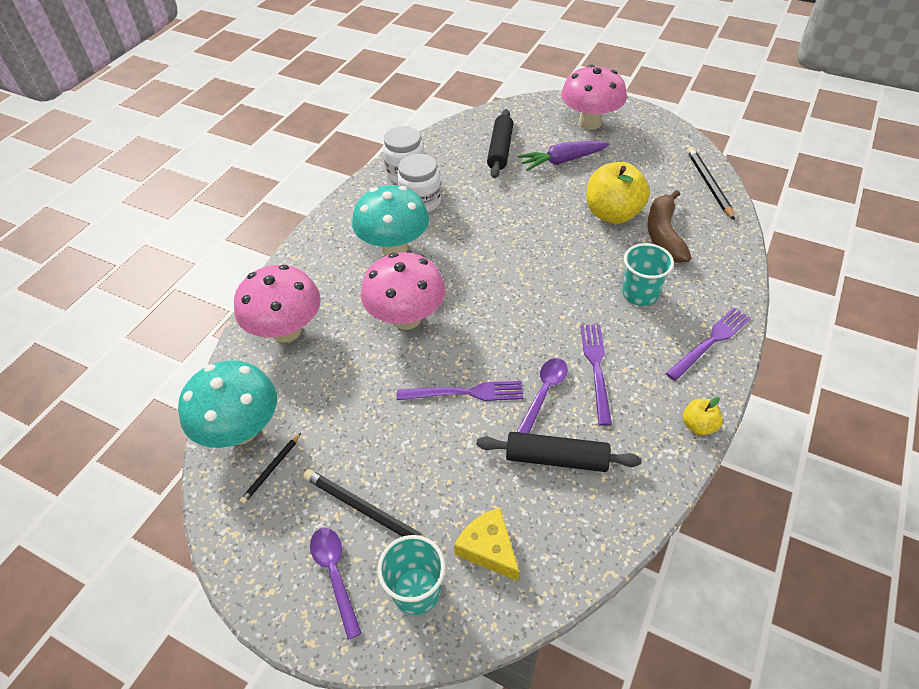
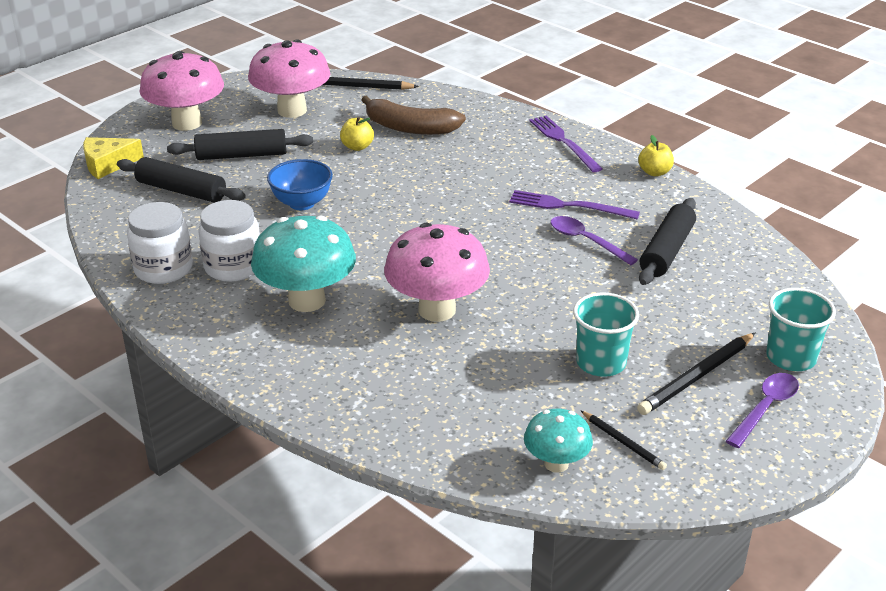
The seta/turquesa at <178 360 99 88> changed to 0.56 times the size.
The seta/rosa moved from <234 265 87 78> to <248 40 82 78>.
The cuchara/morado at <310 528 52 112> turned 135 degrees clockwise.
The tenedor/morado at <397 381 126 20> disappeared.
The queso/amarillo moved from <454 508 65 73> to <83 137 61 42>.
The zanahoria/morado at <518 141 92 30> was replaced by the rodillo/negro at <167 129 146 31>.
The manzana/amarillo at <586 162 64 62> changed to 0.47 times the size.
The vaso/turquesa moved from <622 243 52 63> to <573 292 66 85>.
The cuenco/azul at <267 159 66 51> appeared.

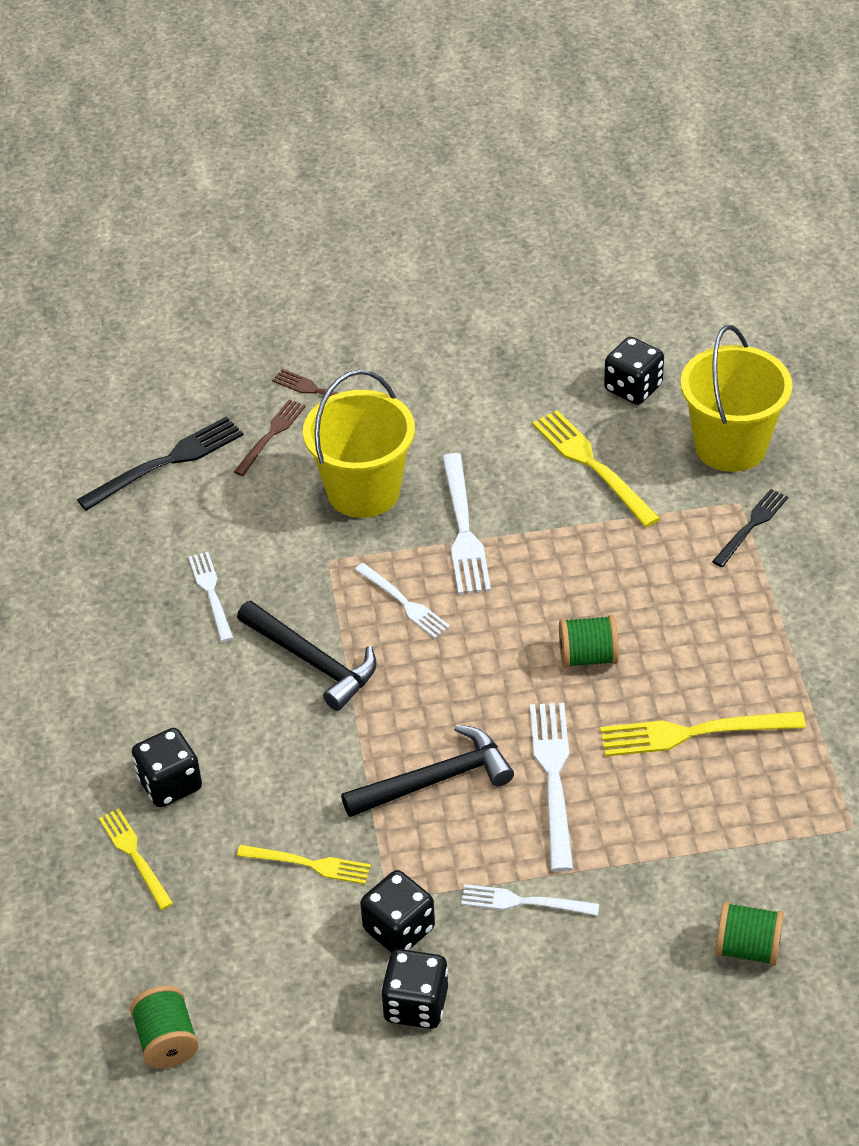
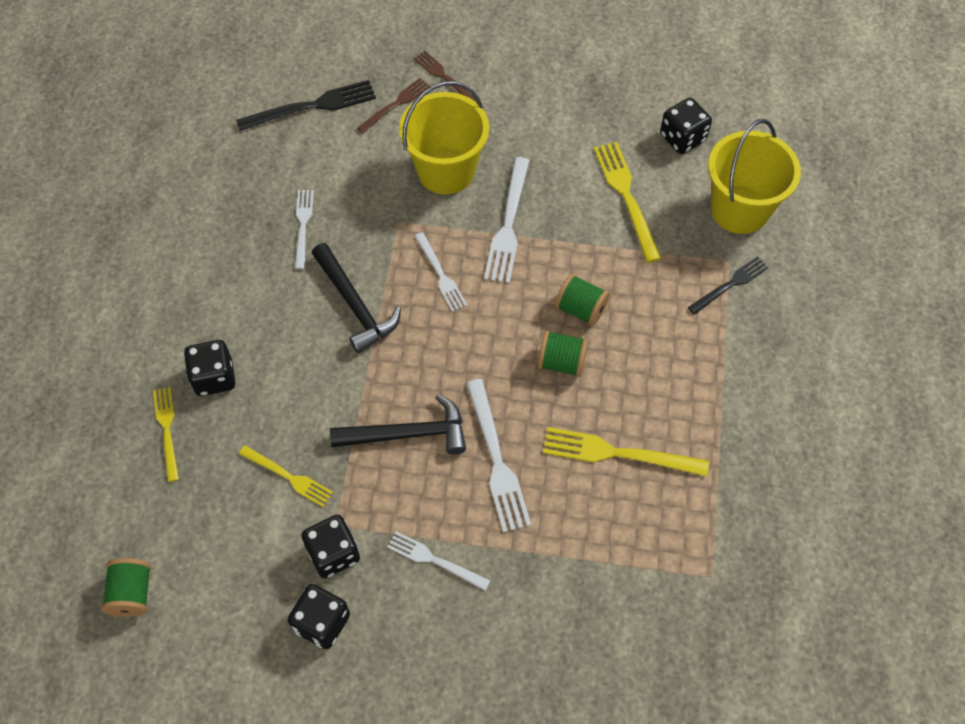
The tenedor/blanco at <530 703 43 169> turned 150 degrees clockwise.
The carrete/verde moved from <715 902 69 64> to <555 274 55 52>.

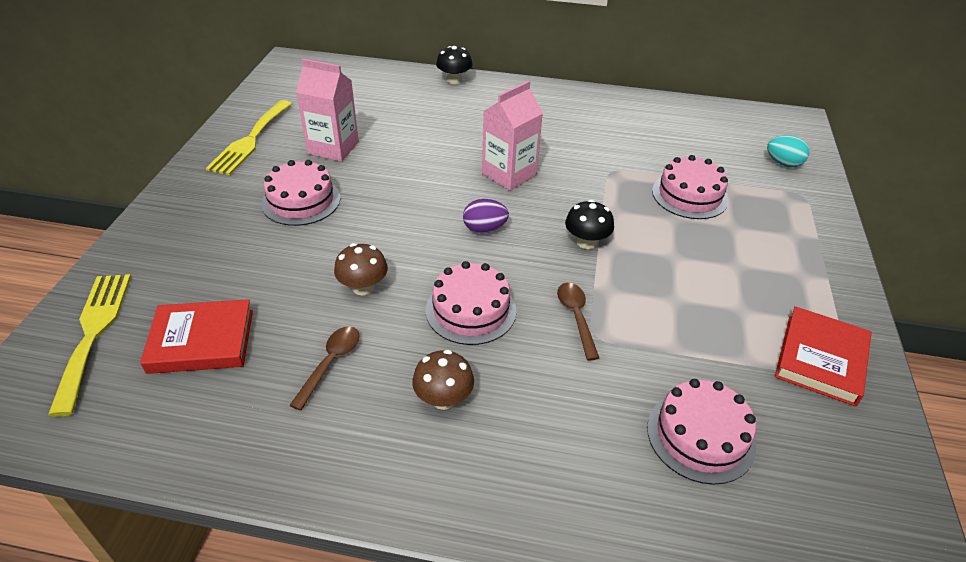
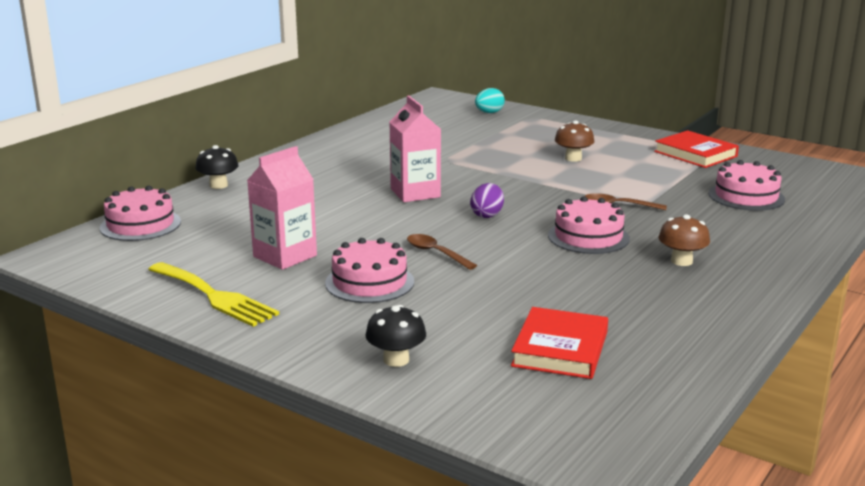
The tenedor/amarillo at <48 274 83 143> disappeared.
The cuchara/marrón moved from <289 326 71 85> to <407 234 70 36>.
The seta/marrón moved from <334 243 54 52> to <555 121 40 41>.
The seta/negro moved from <565 200 49 49> to <365 305 61 62>.
The tarta/rosa moved from <652 155 77 64> to <100 186 81 55>.

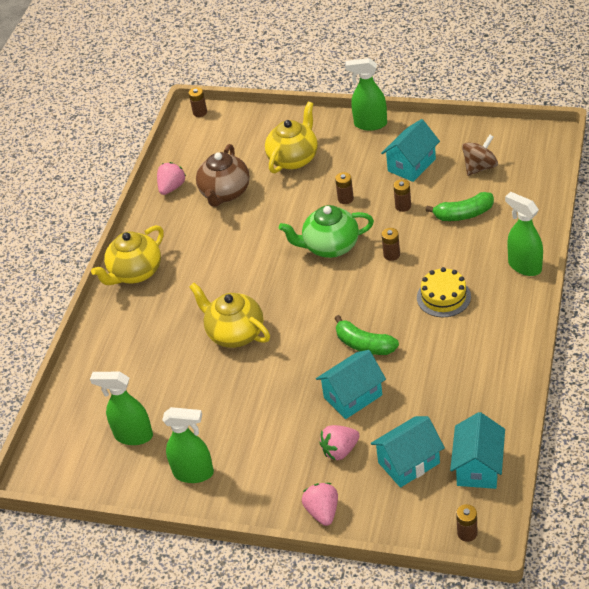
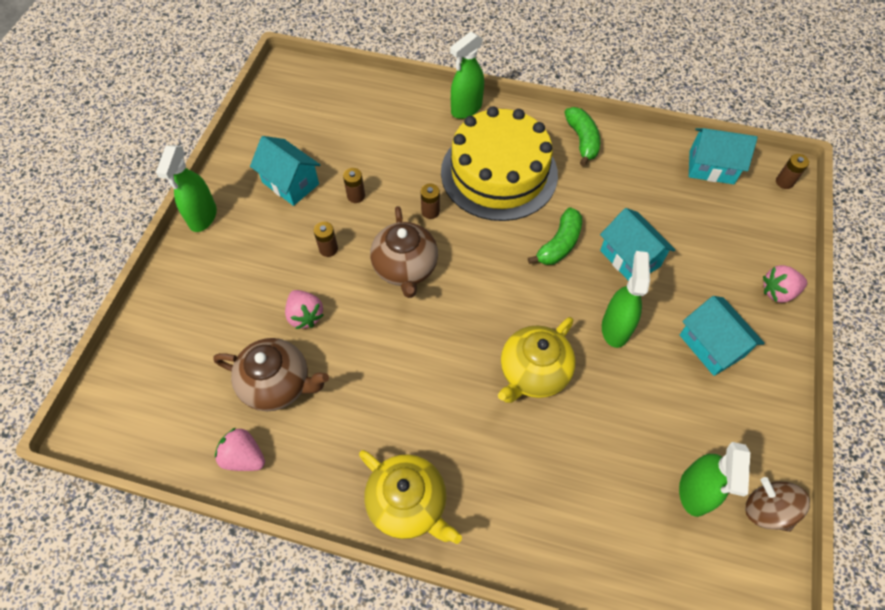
The pulverizador/verde moved from <162 407 52 76> to <602 251 48 97>.
The pila/marrón at <189 87 18 30> disappeared.
The tetera/amarillo at <265 102 53 71> disappeared.
The tetera/verde at <279 205 95 53> became the tetera/marrón at <370 206 68 92>.
The fresa/rosa moved from <319 425 41 36> to <285 290 39 39>.
The casa/turquesa moved from <371 416 74 72> to <680 296 85 80>.
The tarta/amarillo at <417 267 54 50> changed to 2.11 times the size.
The plátano/verde moved from <426 192 68 29> to <564 107 36 59>.
The peonza/marrón moved from <462 135 36 41> to <745 477 65 55>.

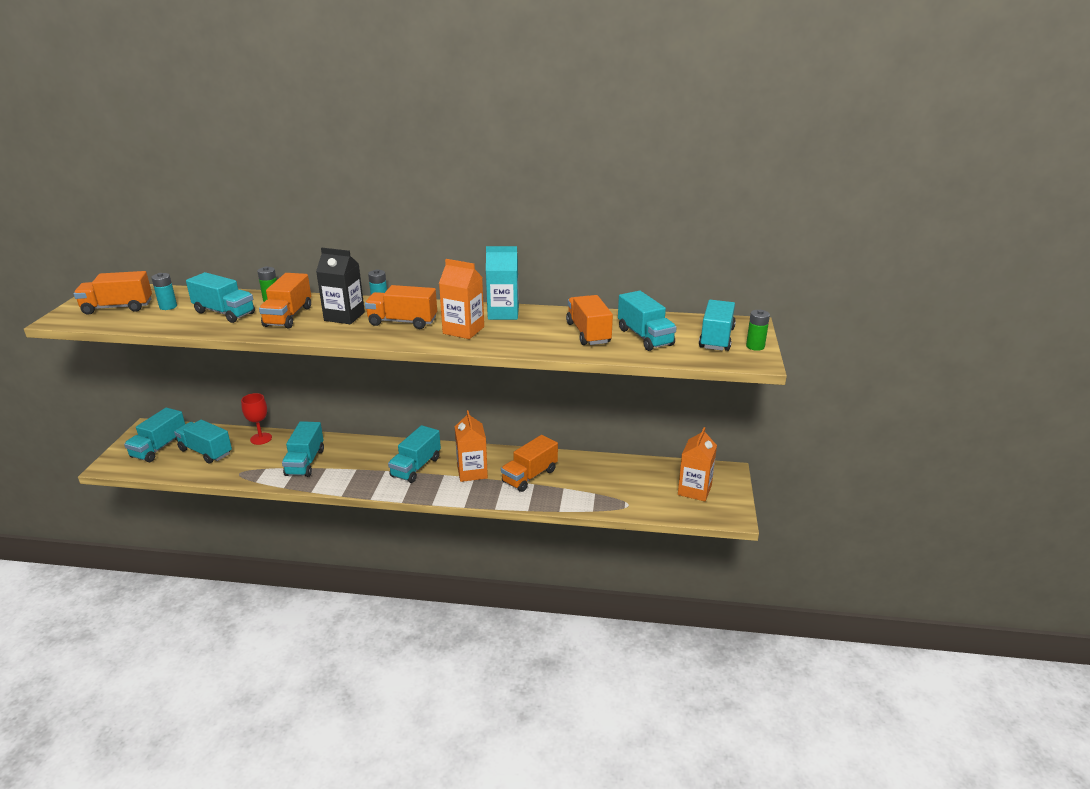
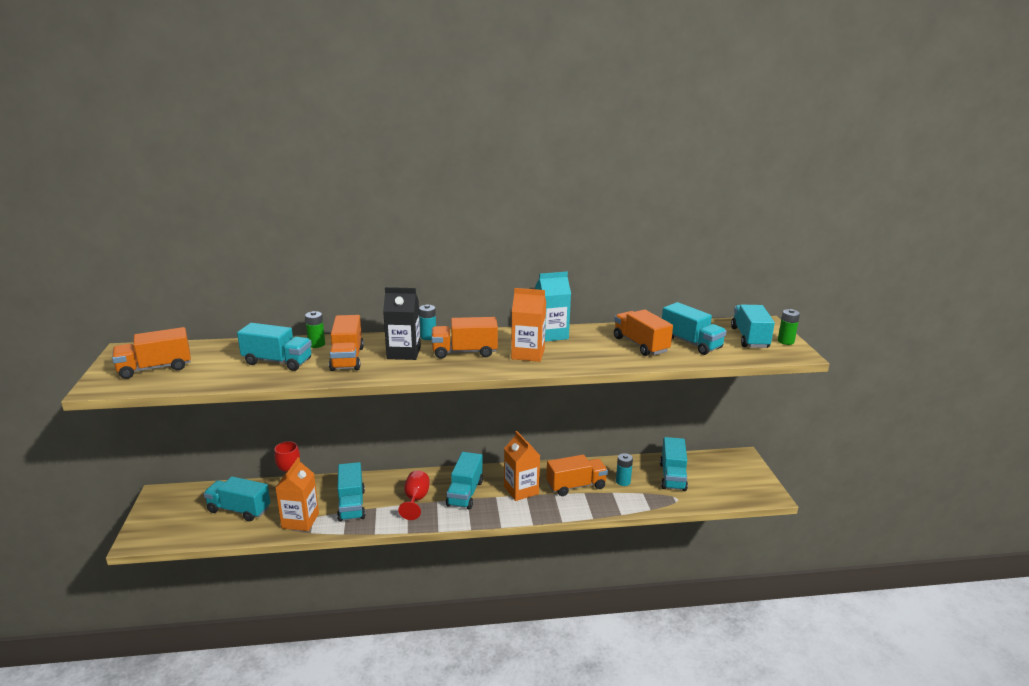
The camión/turquesa moved from <124 408 61 54> to <660 437 28 54>.
The pila/turquesa moved from <151 273 26 37> to <616 453 17 33>.
The camión/naranja at <501 435 57 57> turned 135 degrees counterclockwise.
The cartón de leche/naranja moved from <678 427 39 74> to <275 457 44 74>.
The copa/rojo at <398 470 32 50> appeared.

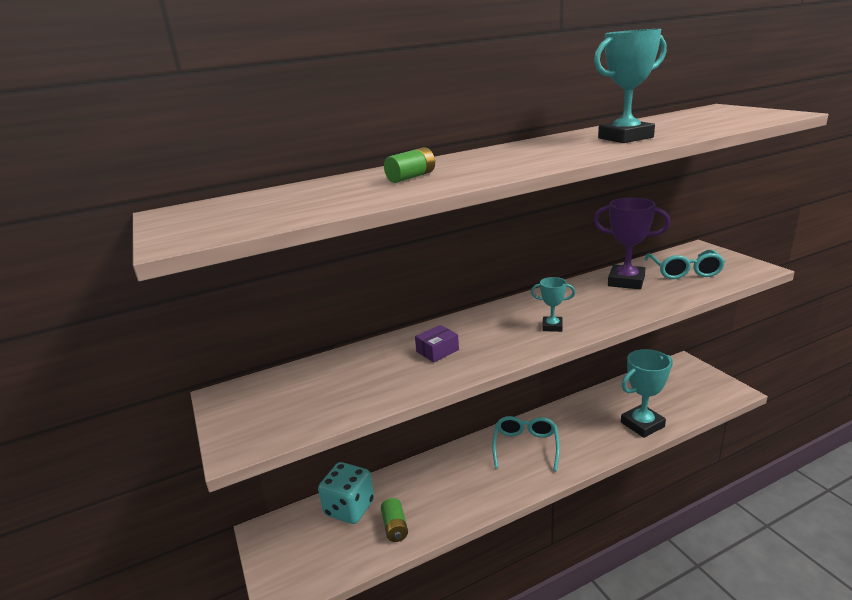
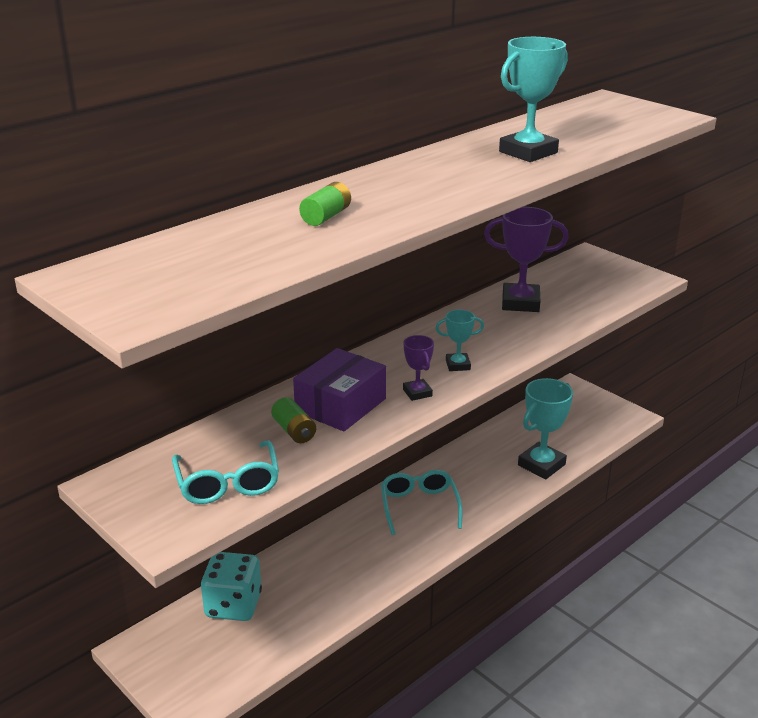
The pila/verde moved from <381 498 27 44> to <271 397 45 46>.
The caja/morado at <415 325 44 37> changed to 1.87 times the size.
The gafas/turquesa moved from <644 250 81 29> to <172 440 107 64>.
The trofeo/morado at <403 335 31 66> appeared.

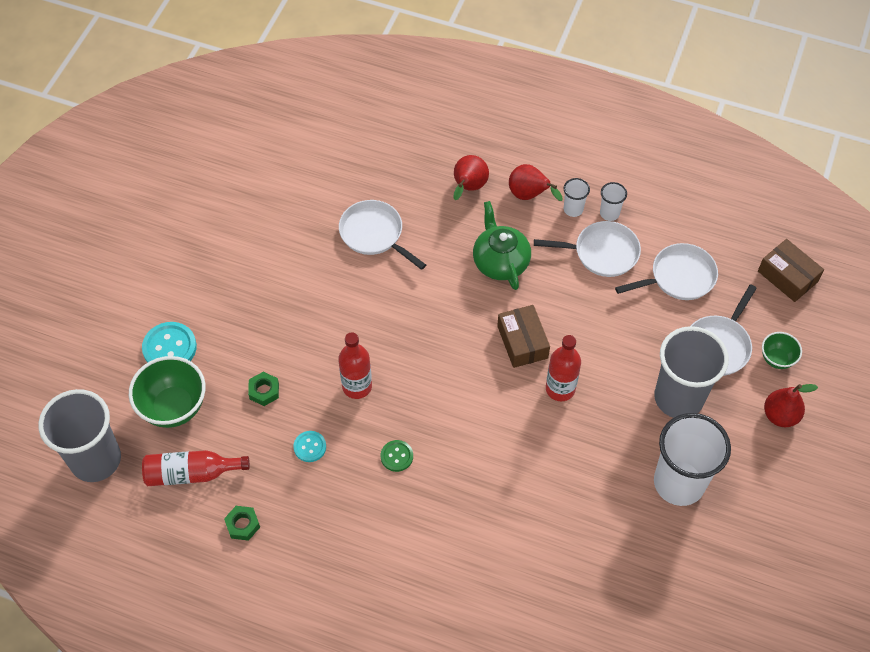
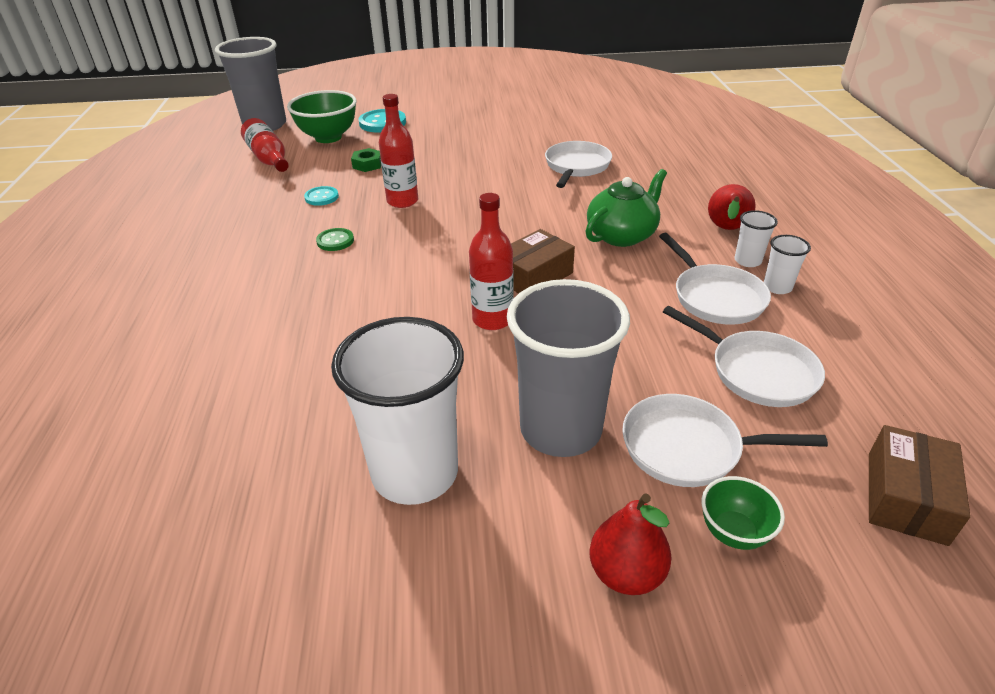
The tuerca/verde at <224 506 36 35> disappeared.
The pera/rojo at <453 155 36 45> disappeared.

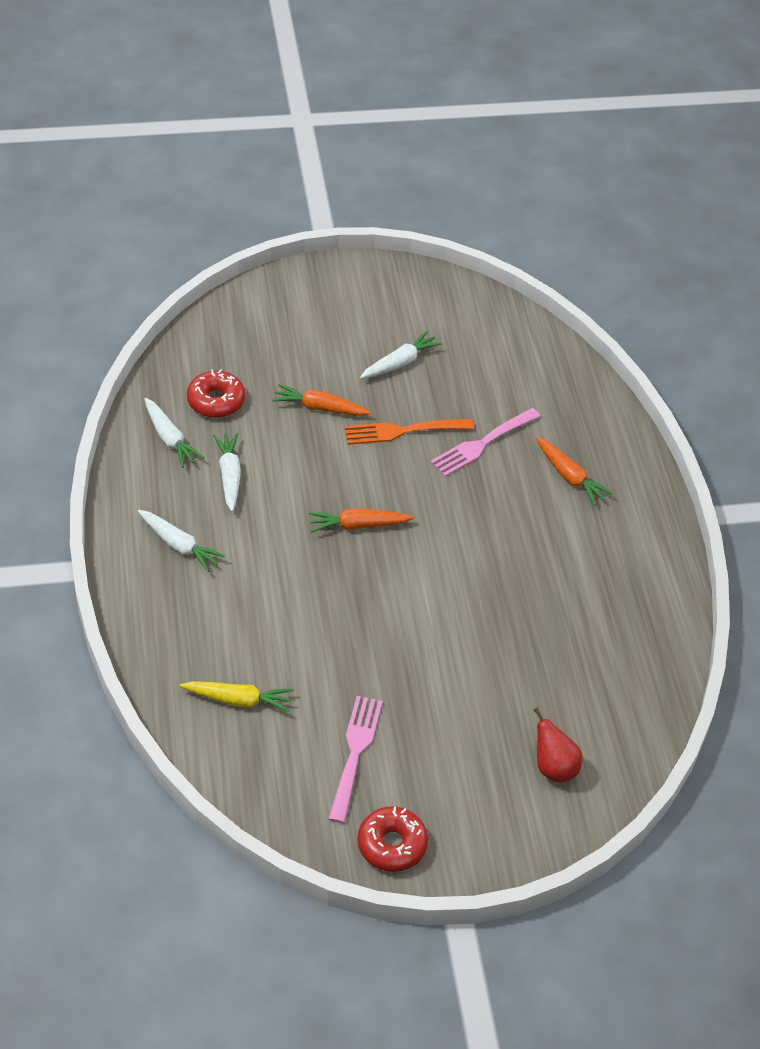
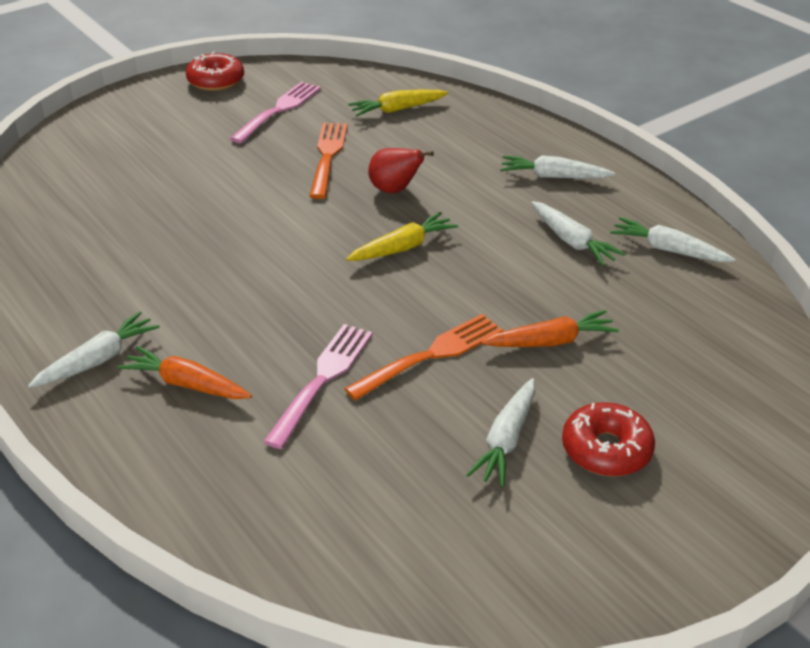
The rosquilla/rojo moved from <187 369 58 49> to <562 402 93 74>.
The zanahoria/naranja at <309 508 105 25> became the zanahoria/amarillo at <346 212 112 49>.
The tenedor/rosa at <328 696 55 127> turned 135 degrees counterclockwise.
The pera/rojo moved from <534 708 49 75> to <368 148 66 45>.
The zanahoria/blanco at <28 311 132 77> appeared.
The tenedor/naranja at <310 123 38 76> appeared.

